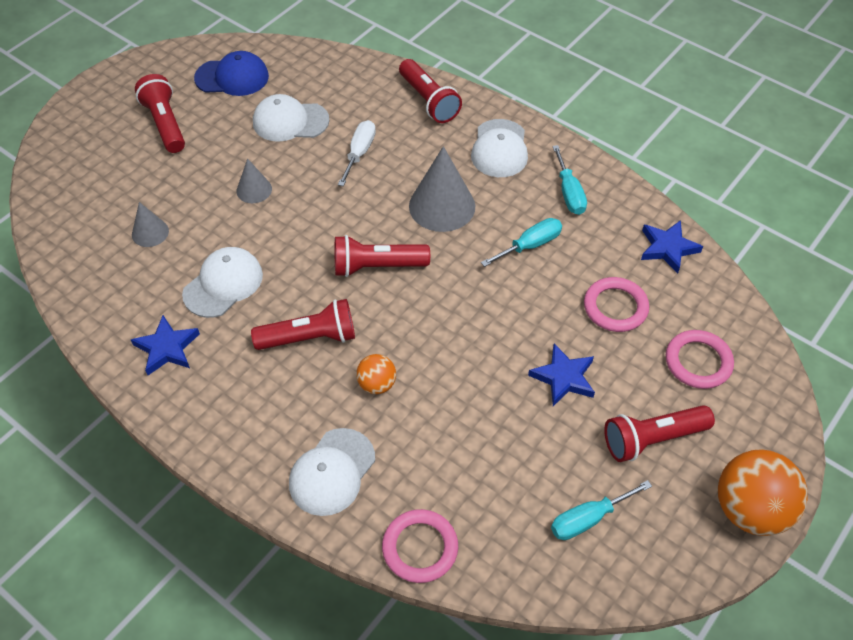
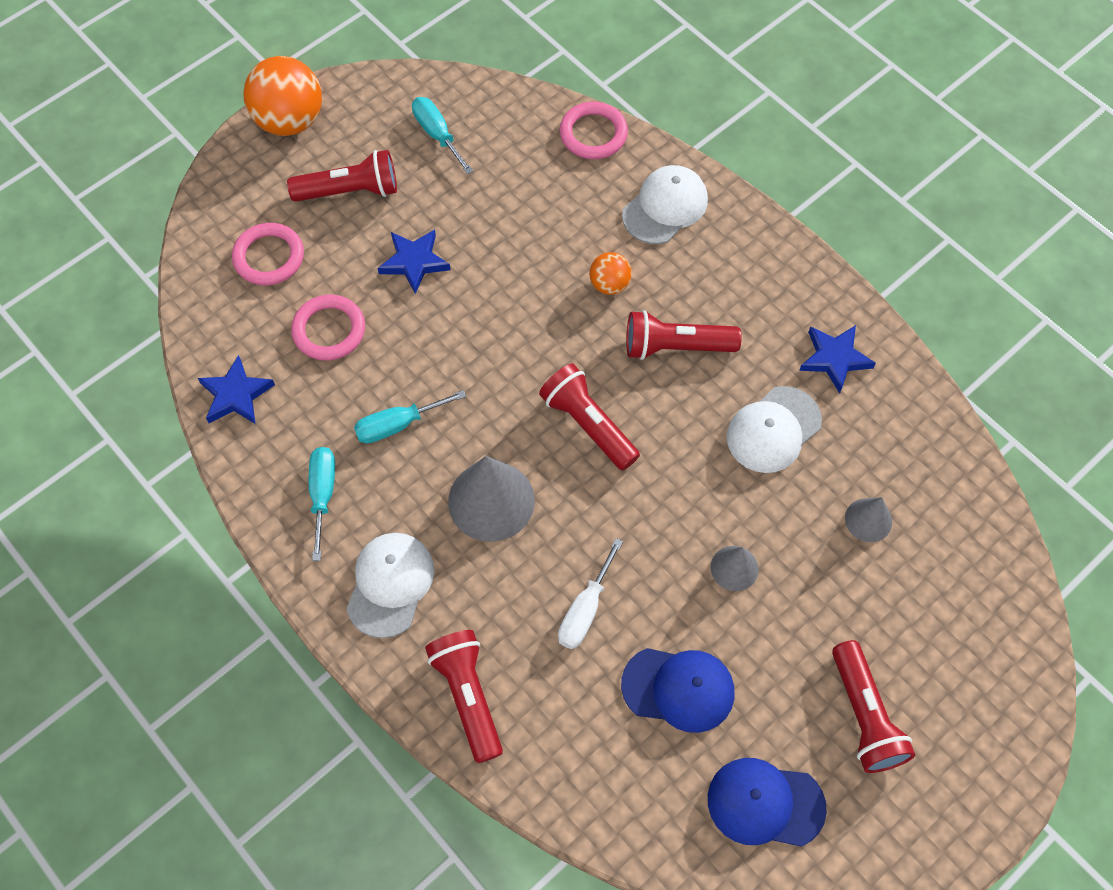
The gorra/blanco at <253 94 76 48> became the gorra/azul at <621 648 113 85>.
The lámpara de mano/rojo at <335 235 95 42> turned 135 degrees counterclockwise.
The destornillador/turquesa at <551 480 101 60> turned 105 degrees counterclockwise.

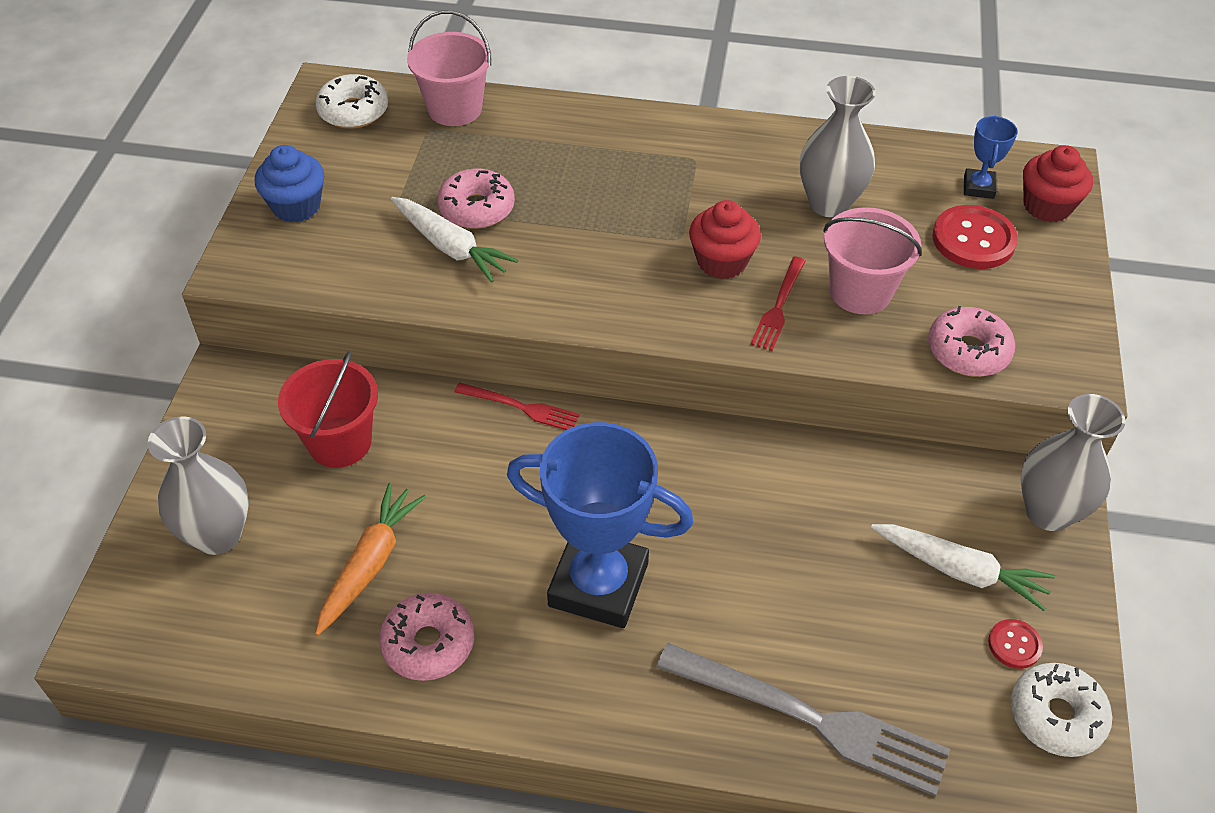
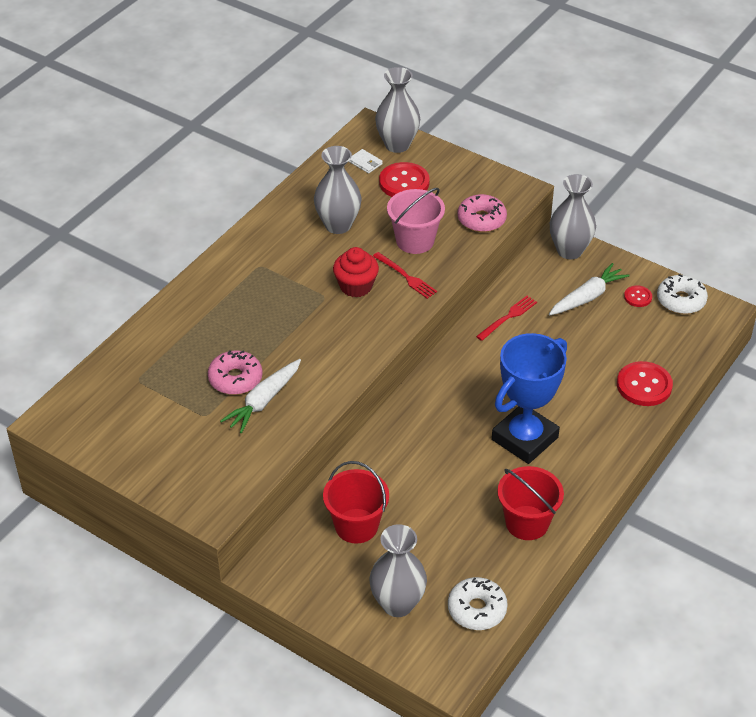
The magdalena/azul at <255 145 69 77> disappeared.
The rosquilla/blanco moved from <315 74 73 55> to <448 577 60 53>.
The zanahoria/naranja at <315 483 111 153> disappeared.
The rosquilla/rosa at <379 592 95 89> was replaced by the balde/rojo at <497 466 67 74>.
The zanahoria/blanco at <391 197 127 86> turned 150 degrees clockwise.
The balde/rosa at <407 10 85 116> disappeared.
The tenedor/rojo moved from <454 382 126 48> to <476 296 61 45>.
The tenedor/gris at <656 643 294 154> was replaced by the botón/rojo at <617 361 56 45>.
The trofeo/azul at <964 115 54 84> was replaced by the cartera/blanco at <349 149 34 24>.
The magdalena/rojo at <1023 145 70 77> was replaced by the florero/gris at <375 67 45 86>.

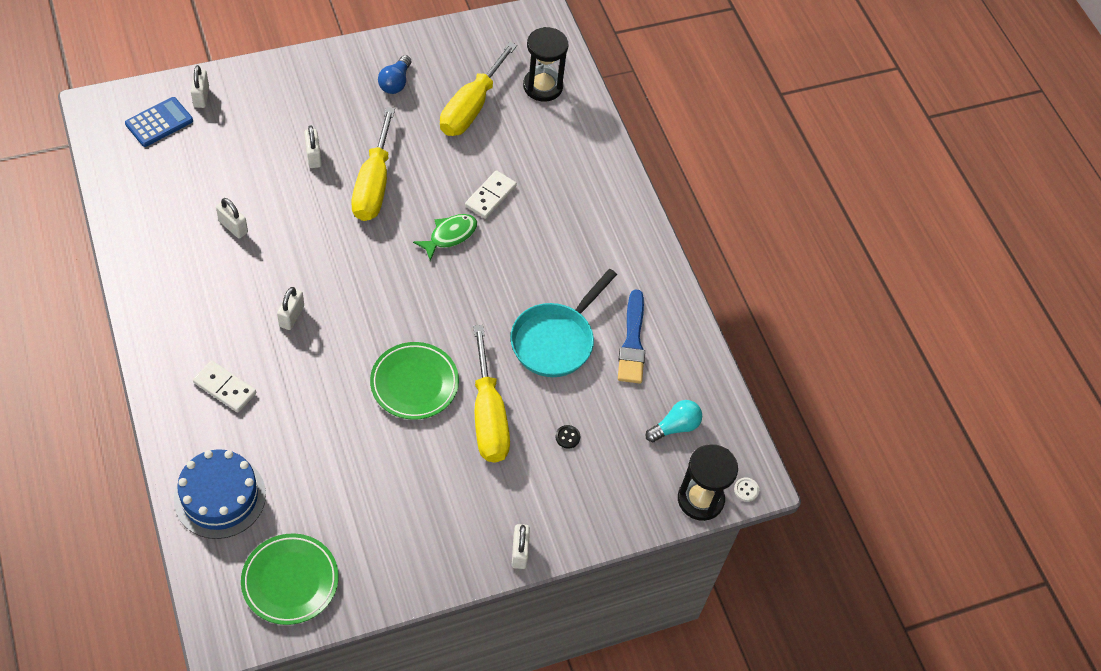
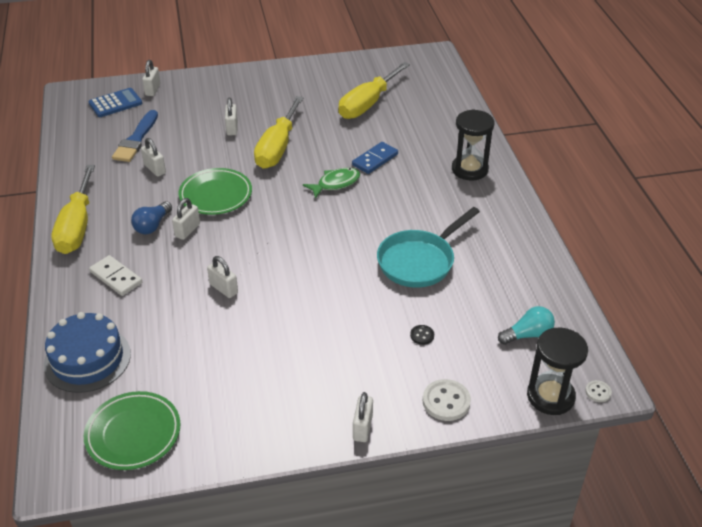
The plato/verde moved from <370 342 89 78> to <179 168 73 47>.
The bombilla/azul moved from <378 55 33 39> to <131 201 41 33>.
The ficha de dominó/blanco at <465 170 52 49> became the ficha de dominó/azul at <352 142 46 32>.
The destornillador/amarillo moved from <473 325 37 138> to <52 165 43 89>.
The reloj de arena/negro moved from <523 27 45 75> to <452 109 42 72>.
The pincel/azul moved from <618 289 27 95> to <112 110 46 52>.
The candado/blanco at <207 256 31 42> appeared.
The botón/blanco at <423 379 48 42> appeared.

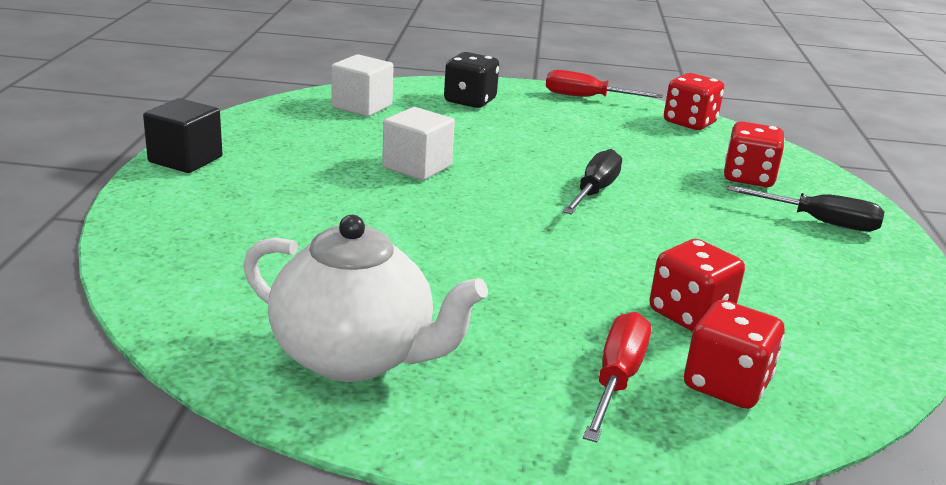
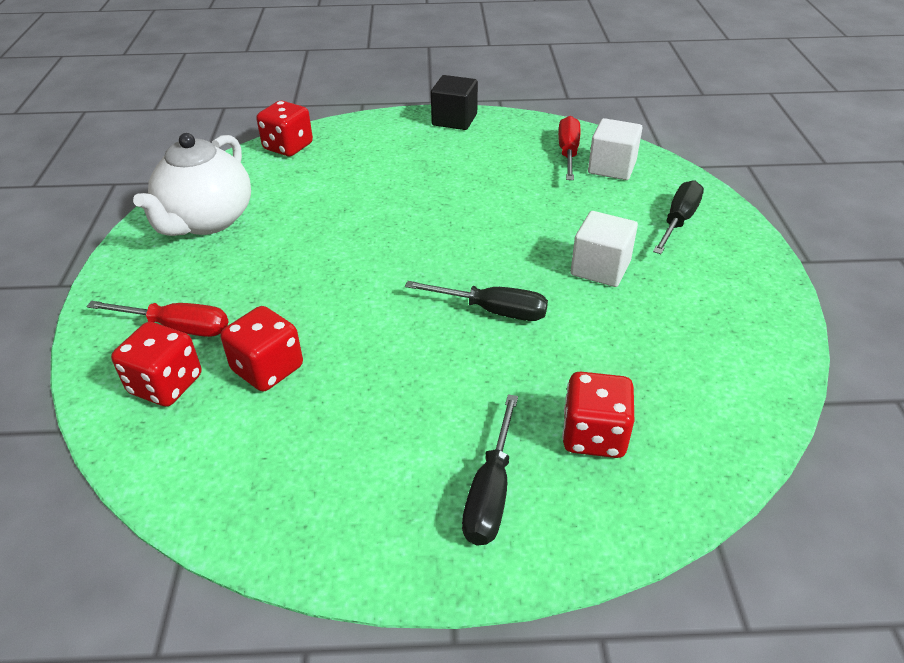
The cubo/blanco moved from <382 107 73 73> to <570 211 68 76>.
The dado/negro at <444 52 55 56> was replaced by the destornillador/negro at <653 180 51 74>.
The destornillador/rojo moved from <546 70 117 28> to <558 116 22 64>.
The dado/rojo moved from <664 73 60 57> to <256 101 57 55>.

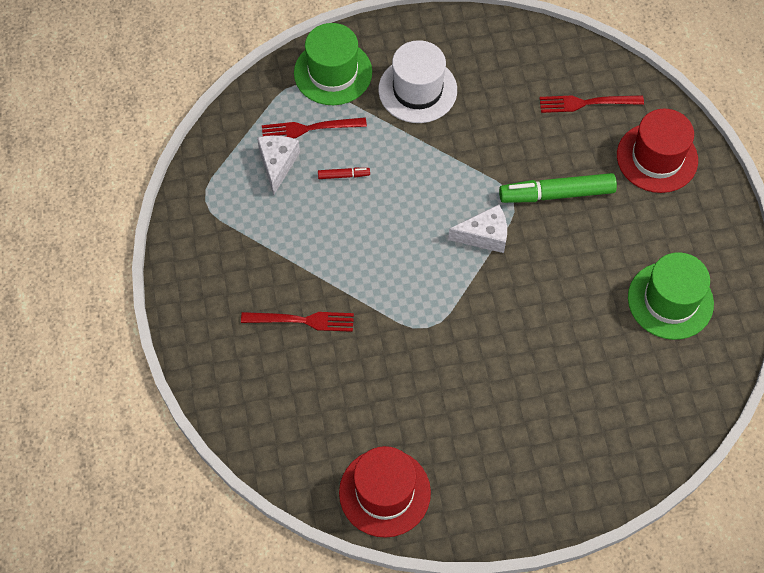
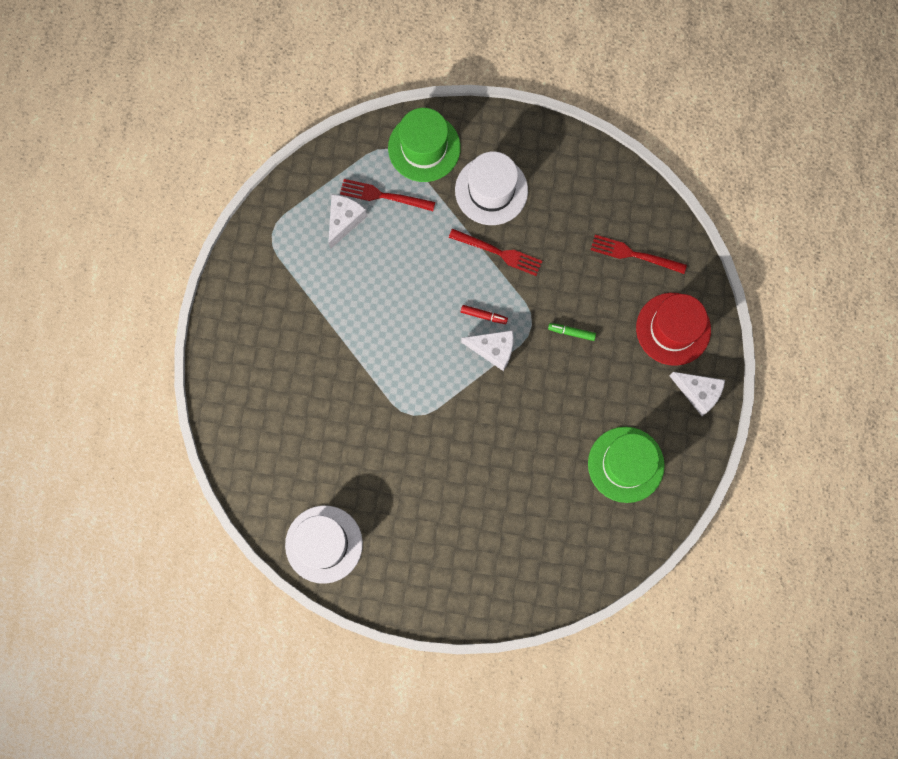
The tenedor/rojo moved from <241 312 113 20> to <449 228 93 48>.
The rotulador/rojo moved from <318 168 52 11> to <461 305 47 19>.
The sombrero/rojo at <339 446 92 92> became the sombrero/blanco at <285 505 78 79>.
The rotulador/verde at <499 173 118 30> changed to 0.45 times the size.
The queso/blanco at <670 372 55 44> appeared.

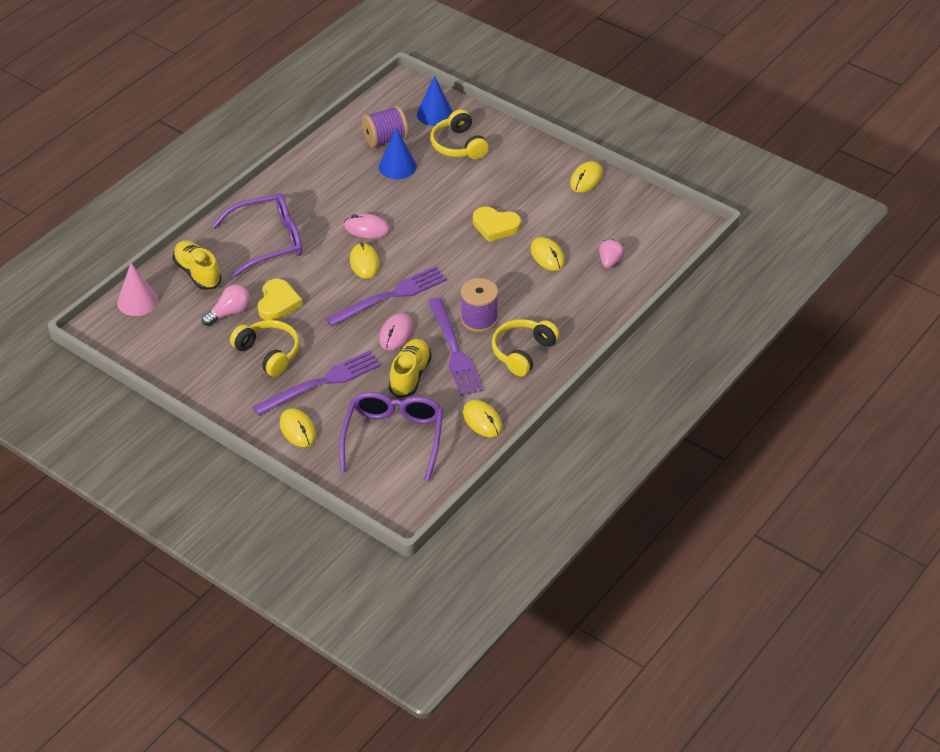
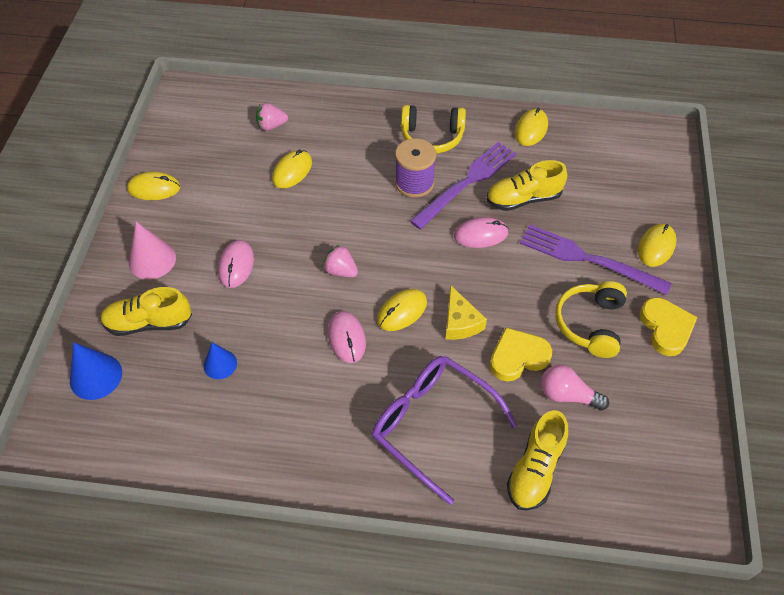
The cono/rosa moved from <117 263 41 53> to <129 221 47 58>.
The tenedor/morado at <326 266 121 60> disappeared.
The gafas/morado at <339 392 104 89> disappeared.
The carrete/morado at <362 106 46 42> disappeared.
The cono/azul at <379 128 38 51> changed to 0.65 times the size.
The auriculares/amarillo at <430 109 59 50> was replaced by the zapato/amarillo at <100 287 92 49>.
The corazón/amarillo moved from <473 207 48 35> to <639 298 58 58>.
The ratón/rosa at <218 240 36 48> appeared.
The fresa/rosa at <323 245 35 33> appeared.
The queso/amarillo at <446 286 41 54> appeared.

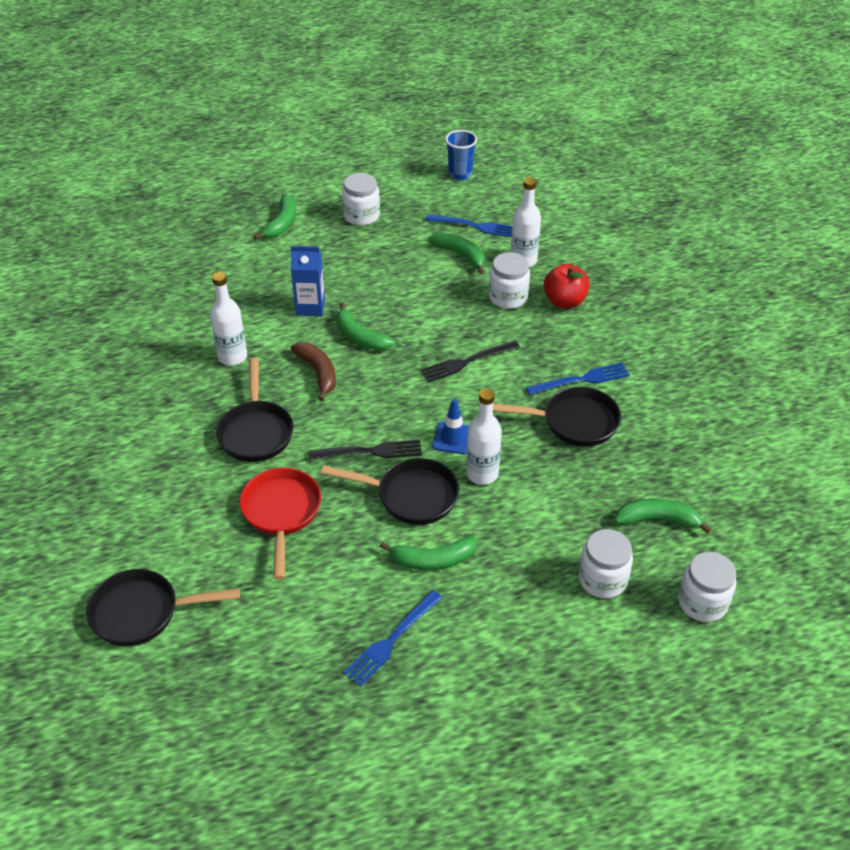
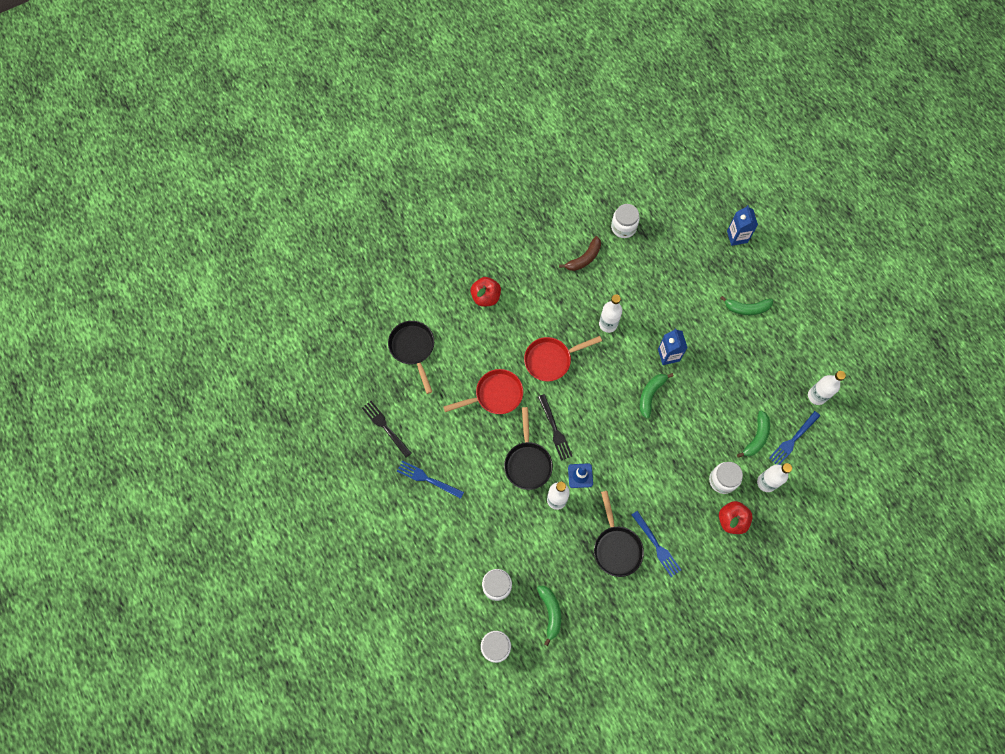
The sartén/negro at <216 358 77 104> became the sartén/rojo at <524 336 78 45>.
The plátano/marrón moved from <291 342 45 59> to <559 236 42 35>.
The tarro/blanco moved from <342 173 38 53> to <611 204 29 34>.
The plátano/verde at <380 537 97 33> disappeared.
The tenedor/negro moved from <420 341 100 41> to <362 401 49 57>.
The tenedor/azul at <425 214 88 23> turned 45 degrees clockwise.
The vaso/azul at <445 130 32 50> disappeared.
The manzana/rojo at <471 277 30 30> appeared.
The cartón de leche/azul at <727 205 31 41> appeared.
The botella/blanco at <808 371 38 34> appeared.

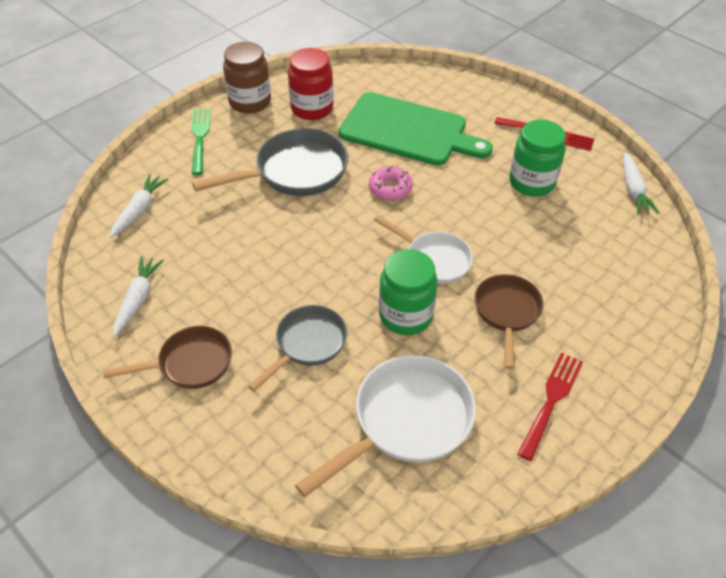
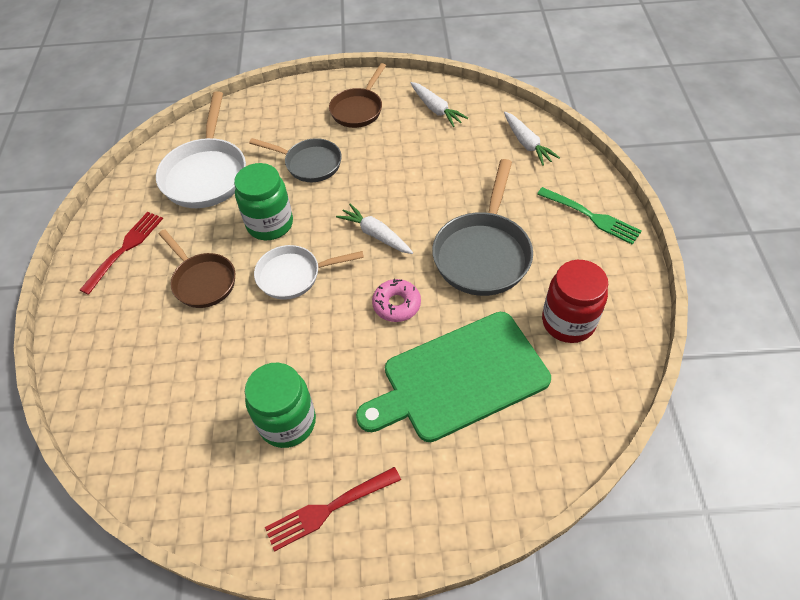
The tarro/marrón at <223 42 48 72> disappeared.
The sartén/gris at <248 305 99 87> turned 60 degrees counterclockwise.
The tenedor/rojo at <517 352 66 109> turned 135 degrees counterclockwise.
The zanahoria/blanco moved from <624 152 35 63> to <336 204 77 50>.

